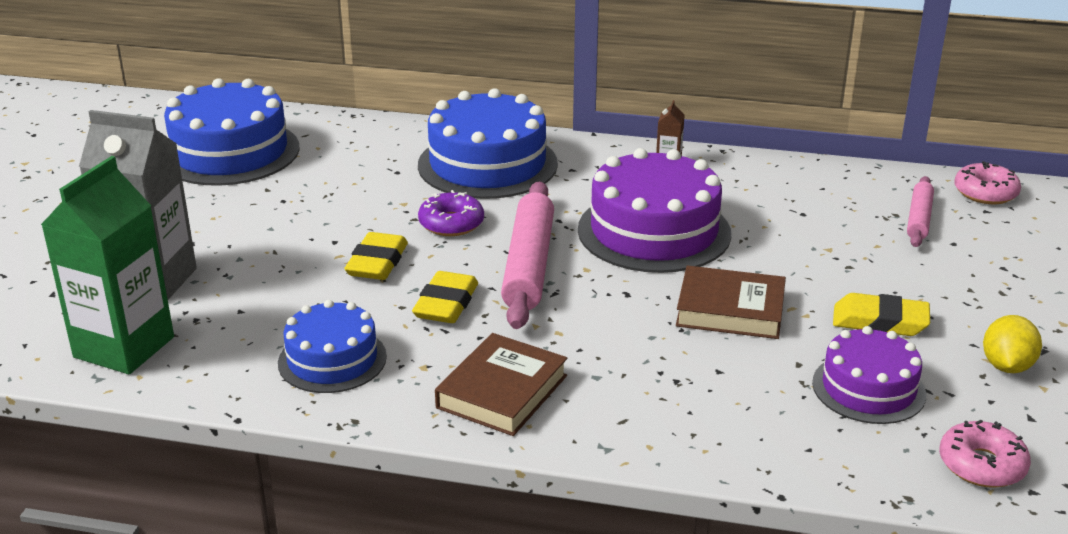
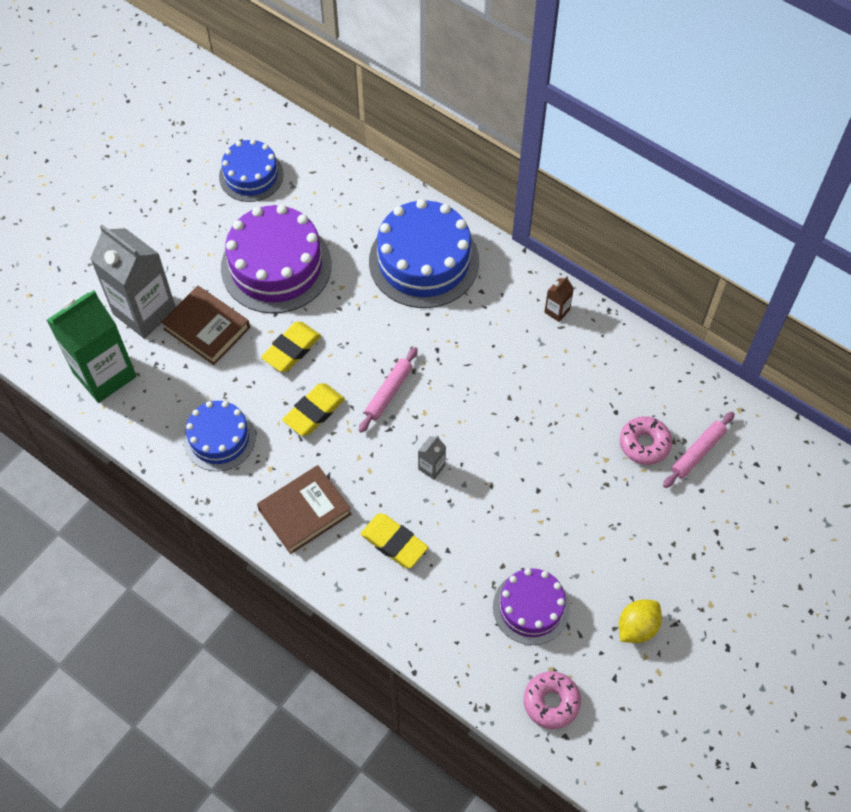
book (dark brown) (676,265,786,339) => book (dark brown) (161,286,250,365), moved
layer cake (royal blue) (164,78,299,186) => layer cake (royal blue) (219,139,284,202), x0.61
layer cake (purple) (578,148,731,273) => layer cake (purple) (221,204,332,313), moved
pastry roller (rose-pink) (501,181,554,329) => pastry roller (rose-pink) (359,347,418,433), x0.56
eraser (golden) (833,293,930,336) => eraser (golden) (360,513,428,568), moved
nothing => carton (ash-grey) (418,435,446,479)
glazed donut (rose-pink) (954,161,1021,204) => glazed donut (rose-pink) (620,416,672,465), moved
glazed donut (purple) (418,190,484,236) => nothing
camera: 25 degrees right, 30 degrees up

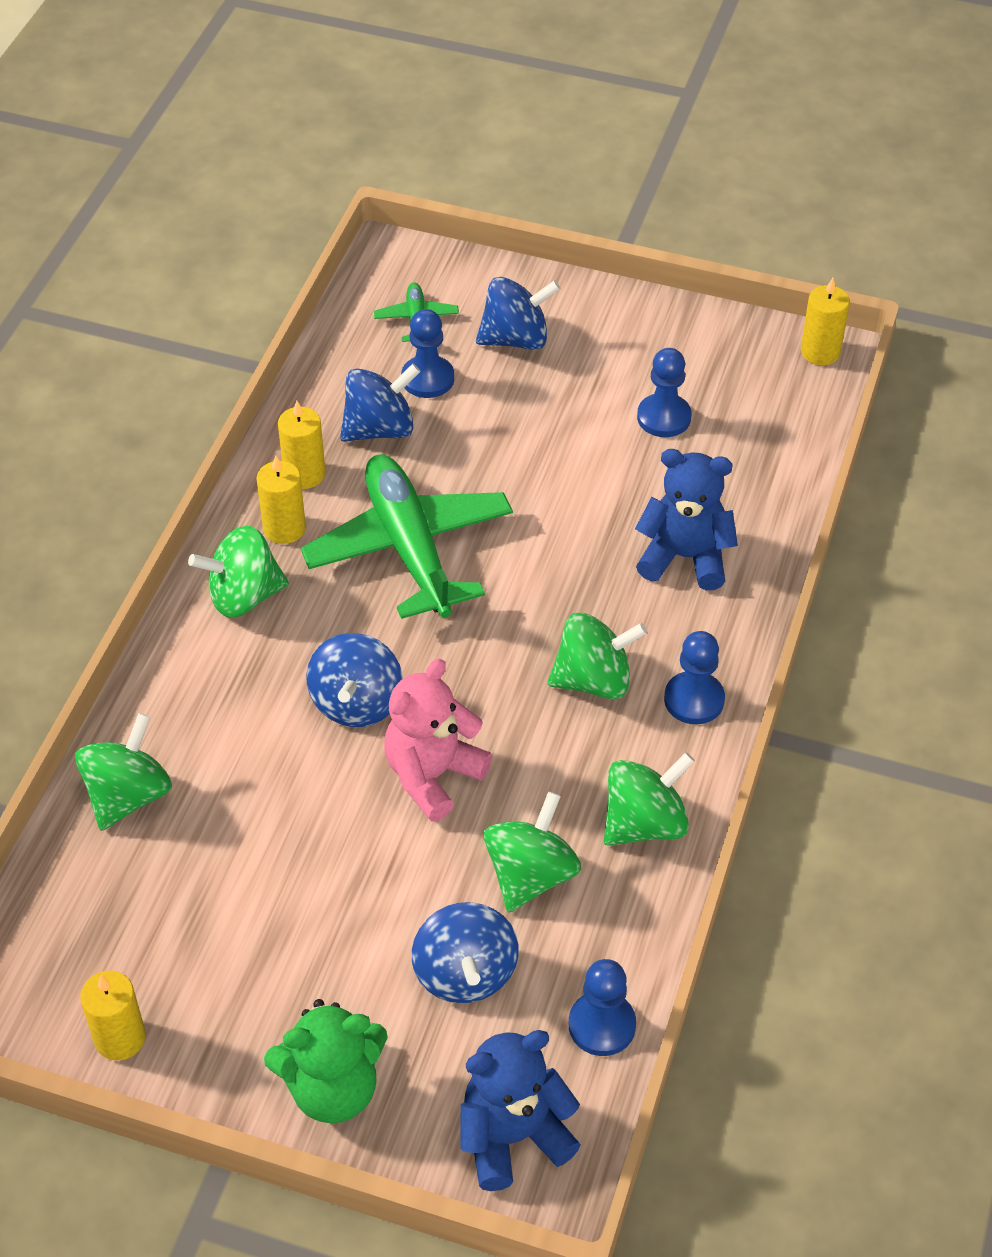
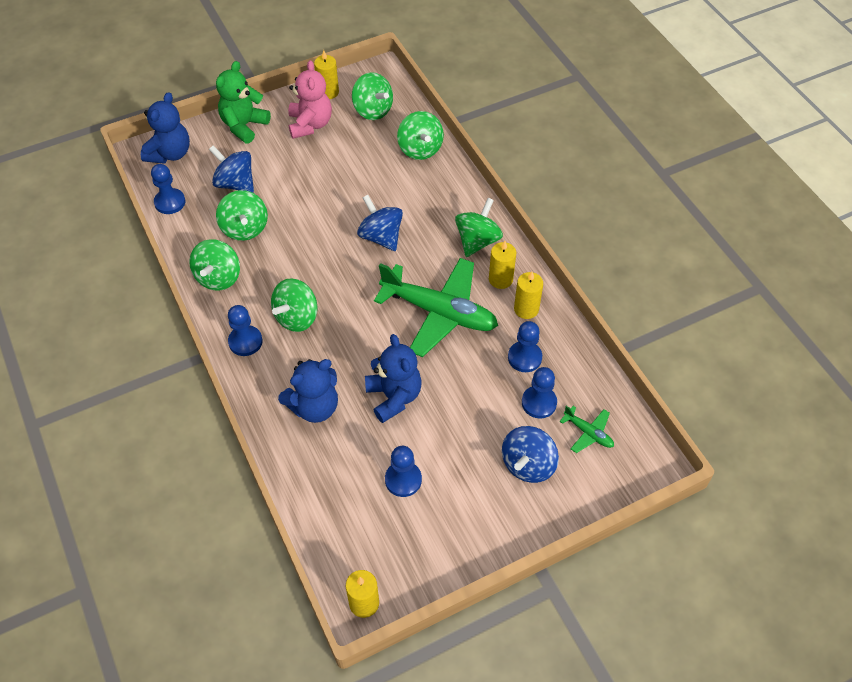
teddy bear (rose-pink) (384,659,492,822) => teddy bear (rose-pink) (288,60,332,139), moved
nothing => toy top (leaf-green) (352,72,393,120)
nothing => teddy bear (royal blue) (365,334,422,423)
toy top (royal blue) (340,364,421,442) => pawn (royal blue) (508,321,542,372)
camera: 135 degrees right, 5 degrees up

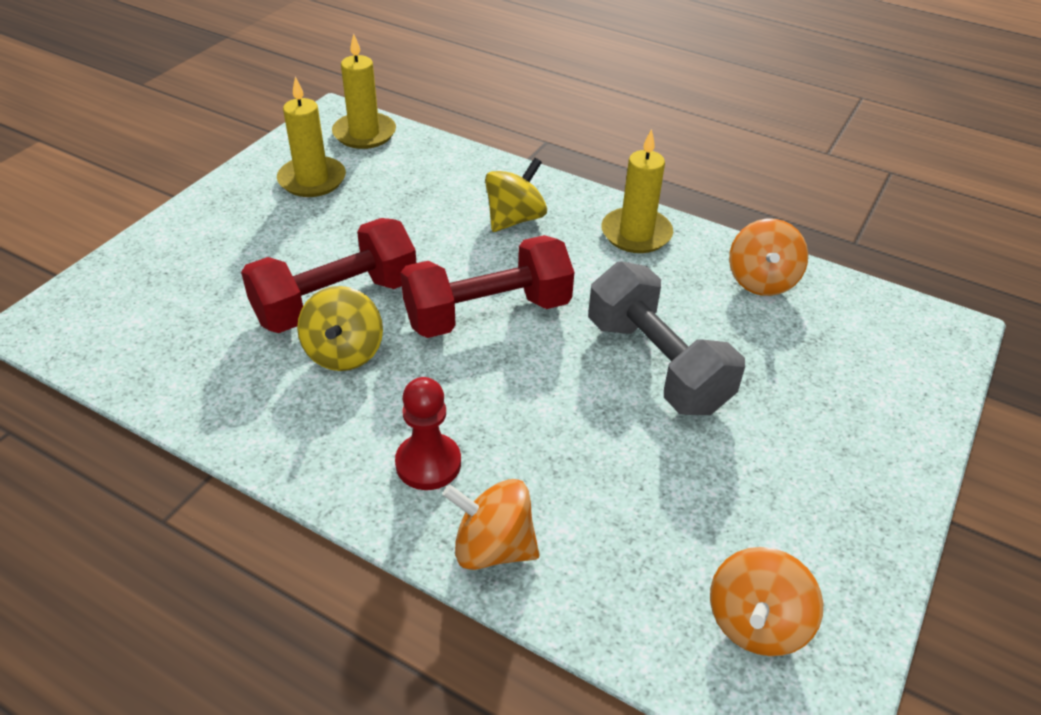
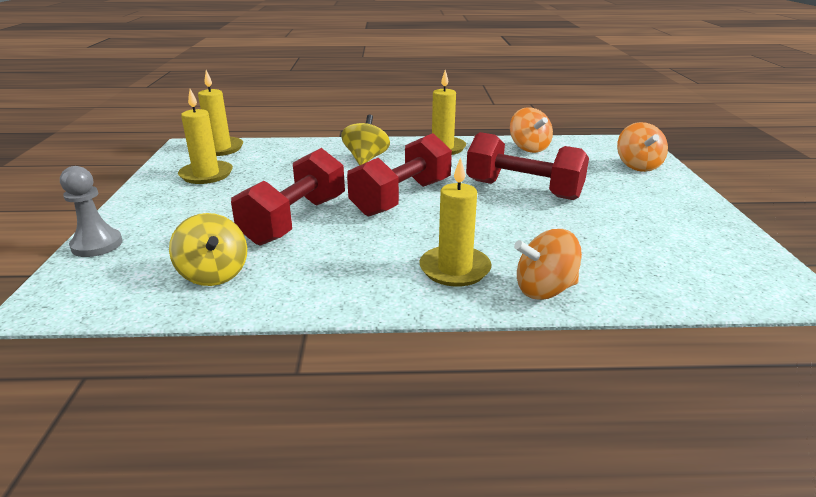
nothing => pawn (ash-grey) (60,166,123,257)
toy top (golden) (297,286,383,371) => toy top (golden) (169,213,247,286), moved
pawn (scarlet) (395,377,461,490) => candle (golden) (419,157,492,287)
hand weight (ash-grey) (588,261,745,415) => hand weight (scarlet) (466,132,589,200)
toy top (orange) (710,547,823,656) => toy top (orange) (617,122,668,172), moved
camera: 30 degrees left, 15 degrees down

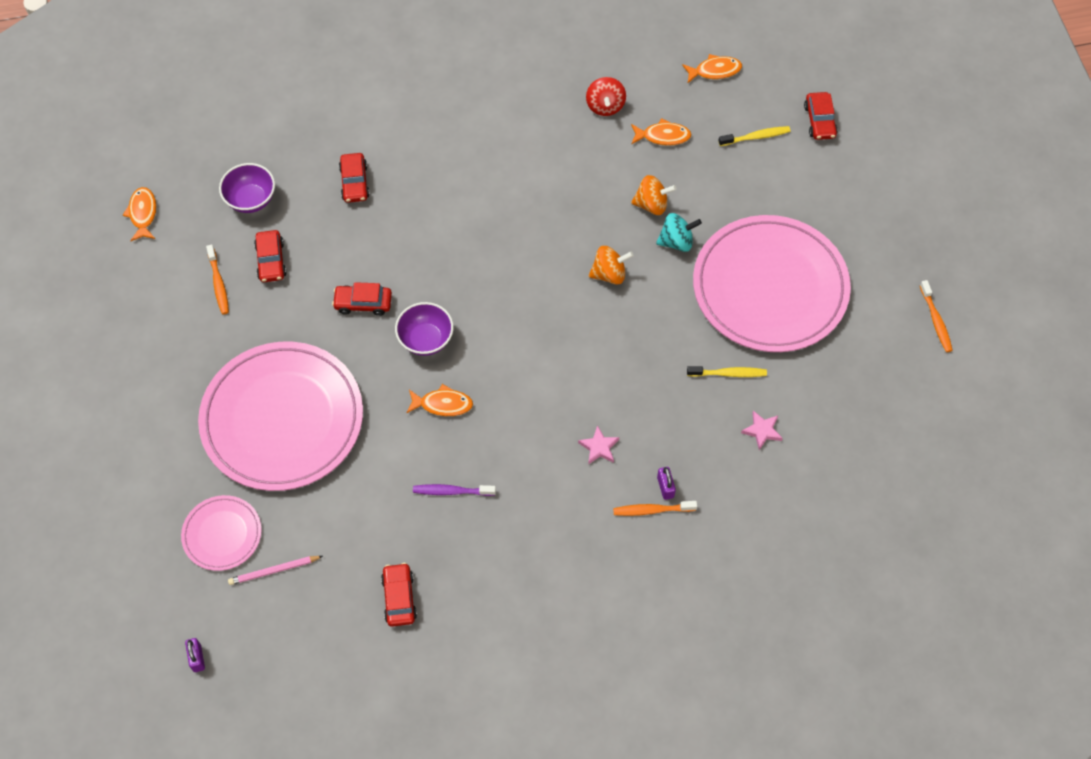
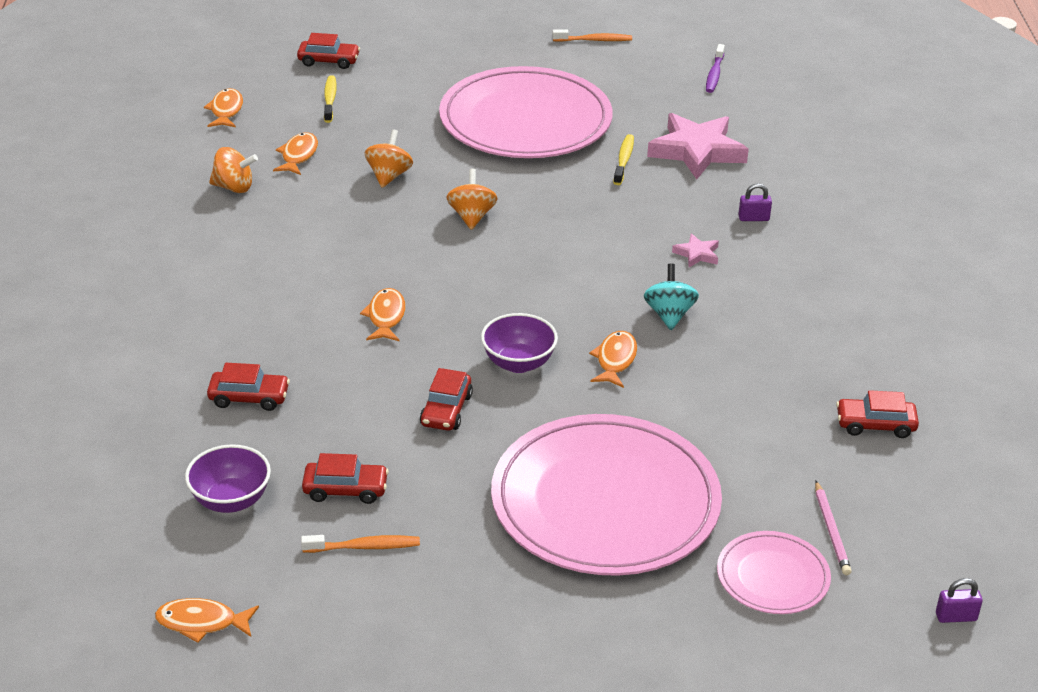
toy top (scarlet) (586,77,626,116) => toy top (orange) (209,147,258,193)
nothing => fish figure (orange) (360,288,405,341)
toy top (turquoise) (656,213,702,252) => toy top (turquoise) (644,263,699,330), moved
five-pointed star (rose-pink) (741,411,783,450) => five-pointed star (rose-pink) (647,113,749,179), x2.23
toothbrush (purple) (413,484,496,496) => toothbrush (purple) (706,44,725,93), moved
toothbrush (orange) (613,501,697,516) => nothing
camera: 80 degrees left, 25 degrees down

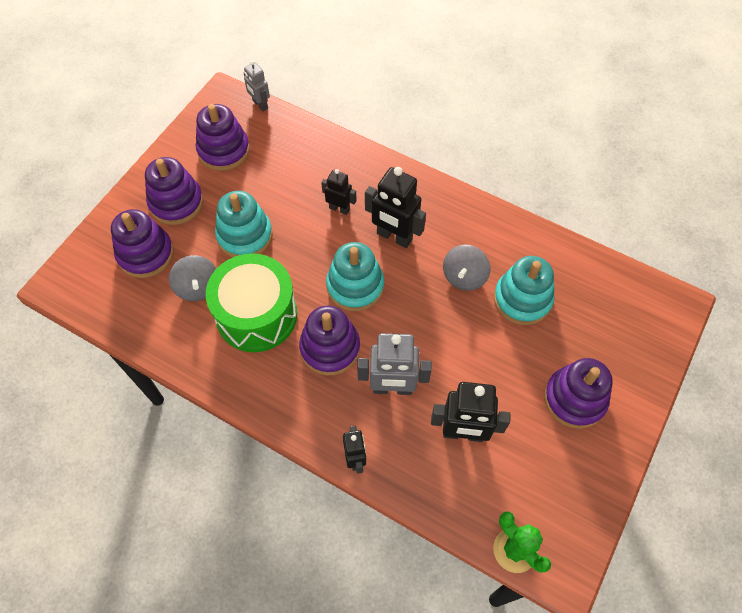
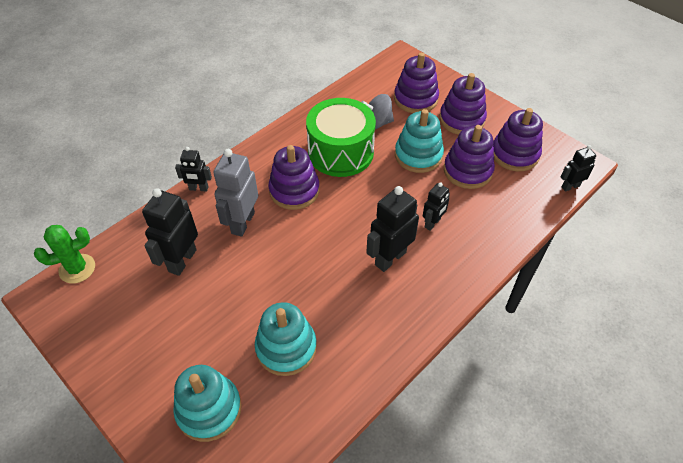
stacking rings (turquoise) (326,242,384,311) => stacking rings (turquoise) (173,365,242,442), moved
stacking rings (purple) (544,358,613,429) => stacking rings (purple) (444,125,495,189), moved
toy robot (ash-grey) (244,60,270,111) => toy robot (jet-black) (561,145,596,192)
toy top (ash-grey) (443,245,490,291) => nothing
camera: 105 degrees right, 10 degrees down

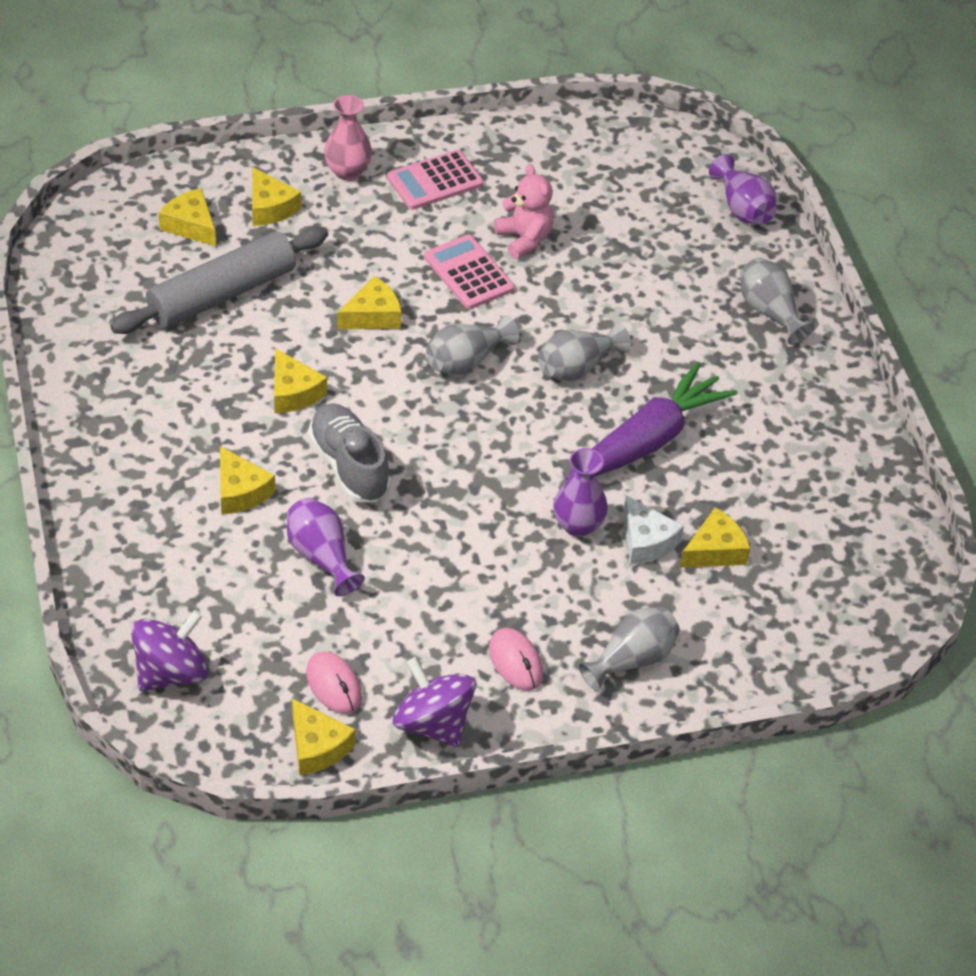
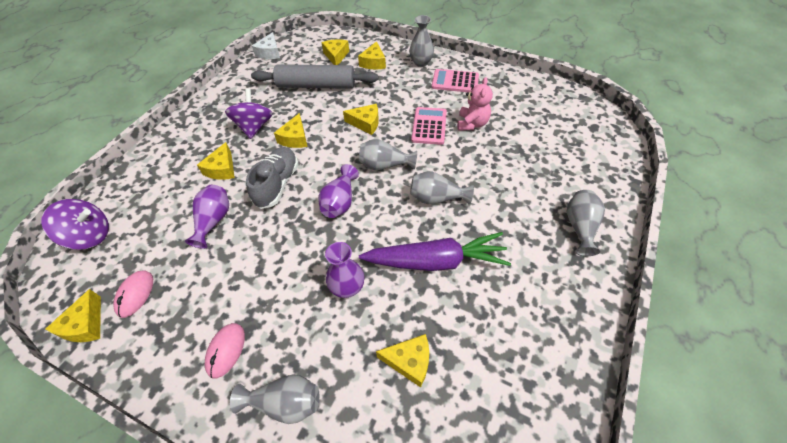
toy top (purple) (393,657,476,747) => toy top (purple) (225,88,273,139), moved
piece of cheese (pure white) (623,495,684,564) => piece of cheese (pure white) (252,32,280,59), moved
flower vase (purple) (709,154,777,224) => flower vase (purple) (318,164,359,218), moved
flower vase (rose-pink) (324,95,372,180) => flower vase (ash-grey) (409,15,434,67)
camera: 45 degrees right, 5 degrees up

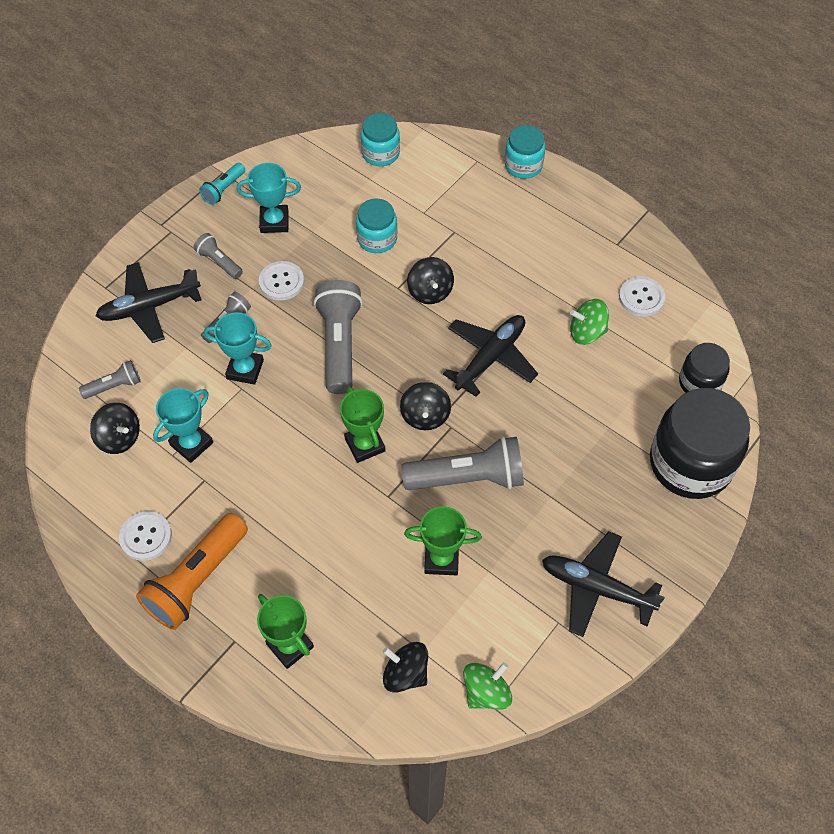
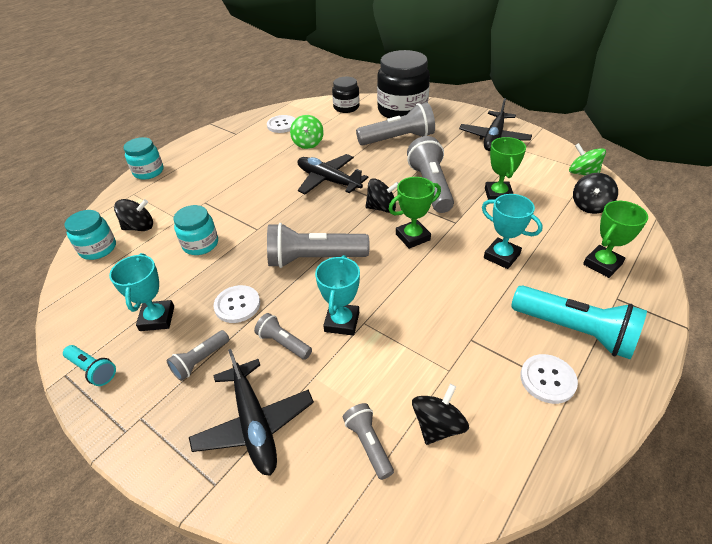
toy top (jet-black) (407,257,454,304) => toy top (jet-black) (114,199,153,231), moved
nothing => torch (ash-grey) (356,102,435,146)
prize cup (turquoise) (153,388,213,463) => prize cup (turquoise) (482,194,543,269), moved
torch (orange) (136,513,248,630) => torch (turquoise) (511,285,647,359)
camera: 90 degrees left, 15 degrees down

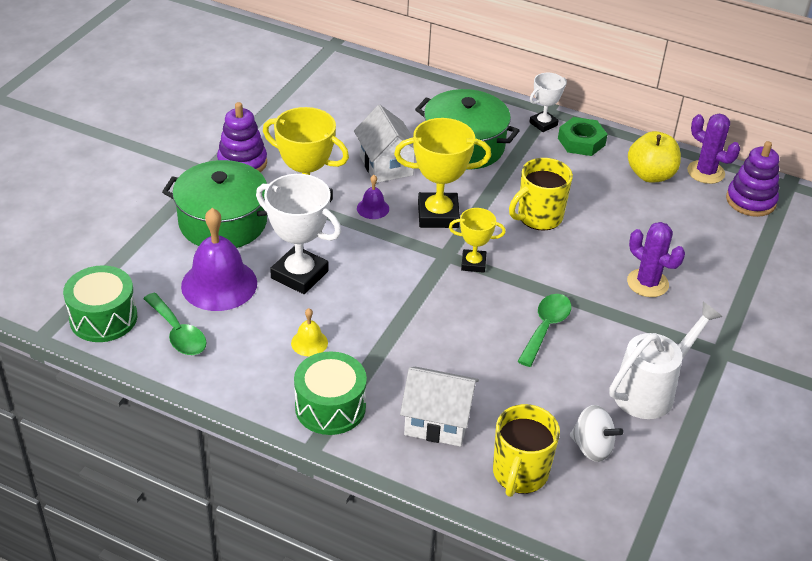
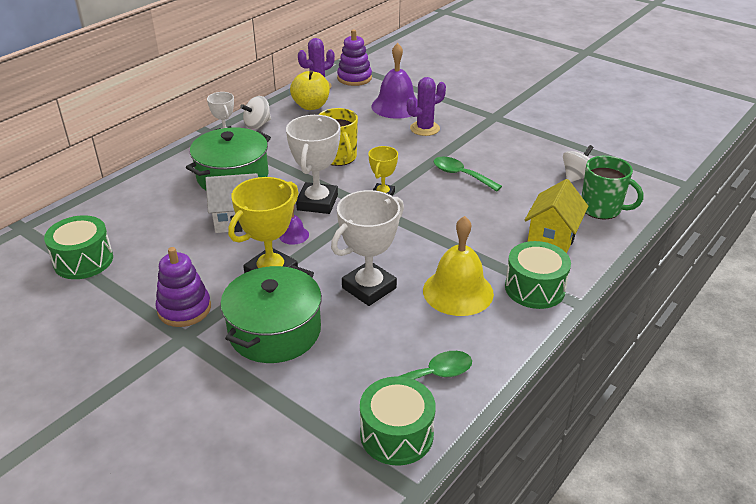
nothing => drum (leaf-green) (44,215,113,279)
hex nut (leaf-green) (558,117,608,156) => toy top (pure white) (240,96,271,129)
prize cup (golden) (394,118,491,228) => prize cup (pure white) (286,115,340,214)
bell (purple) (181,208,257,311) => bell (purple) (371,43,418,119), moved
bell (golden) (291,308,328,356) => bell (golden) (423,216,494,316), x2.14
house (pure white) (400,367,479,447) => house (golden) (525,179,588,253)
tea mug (golden) (493,404,560,497) => tea mug (leaf-green) (582,156,643,219)
sprinkling can (pure white) (609,302,722,419) => nothing
camera: 75 degrees left, 5 degrees down

